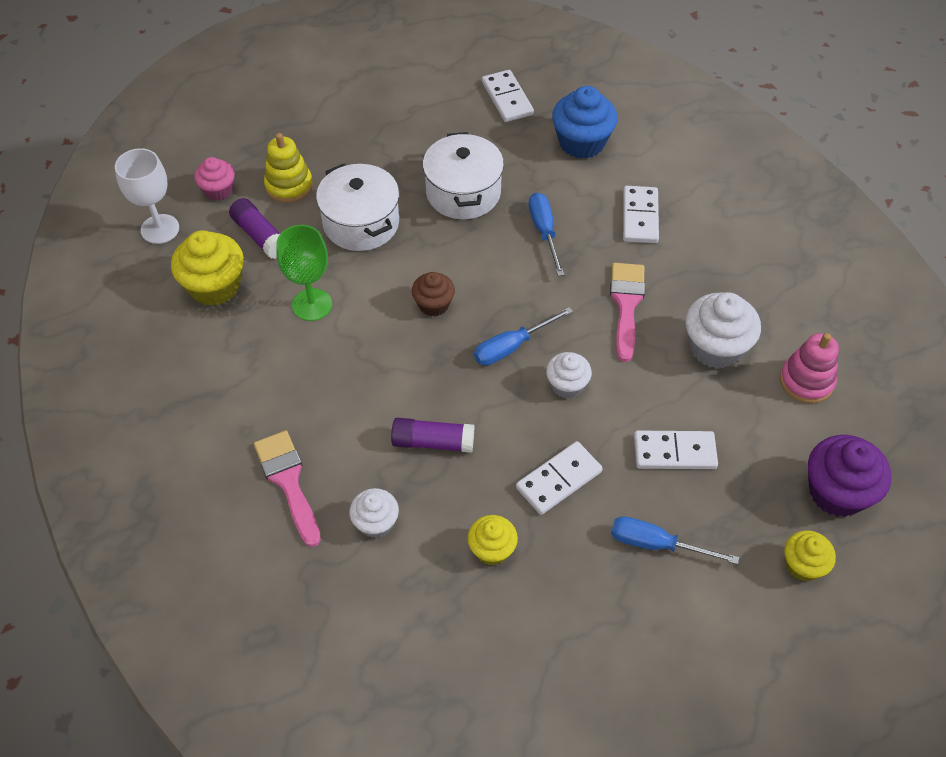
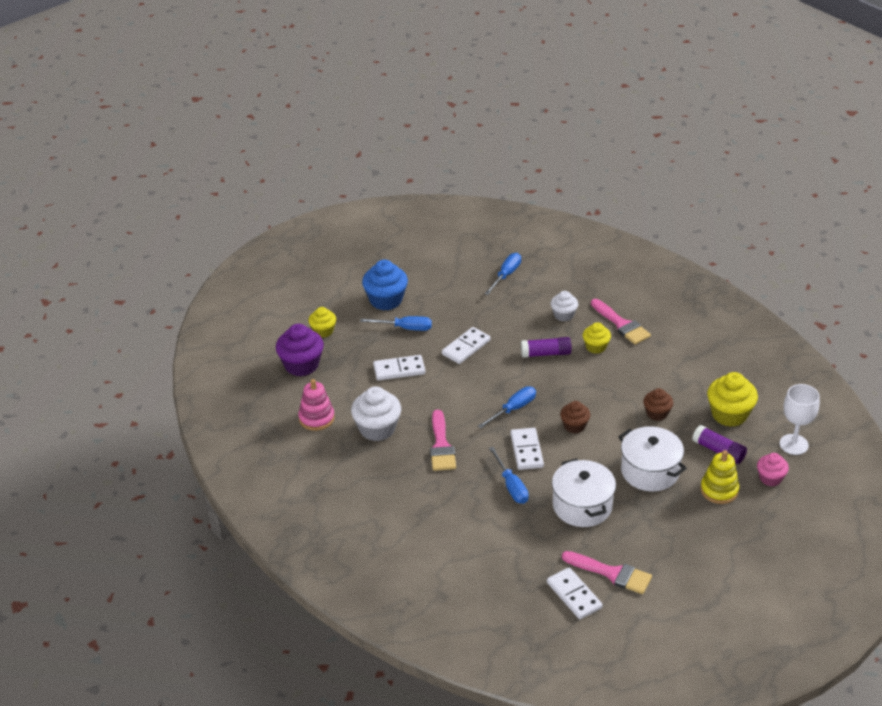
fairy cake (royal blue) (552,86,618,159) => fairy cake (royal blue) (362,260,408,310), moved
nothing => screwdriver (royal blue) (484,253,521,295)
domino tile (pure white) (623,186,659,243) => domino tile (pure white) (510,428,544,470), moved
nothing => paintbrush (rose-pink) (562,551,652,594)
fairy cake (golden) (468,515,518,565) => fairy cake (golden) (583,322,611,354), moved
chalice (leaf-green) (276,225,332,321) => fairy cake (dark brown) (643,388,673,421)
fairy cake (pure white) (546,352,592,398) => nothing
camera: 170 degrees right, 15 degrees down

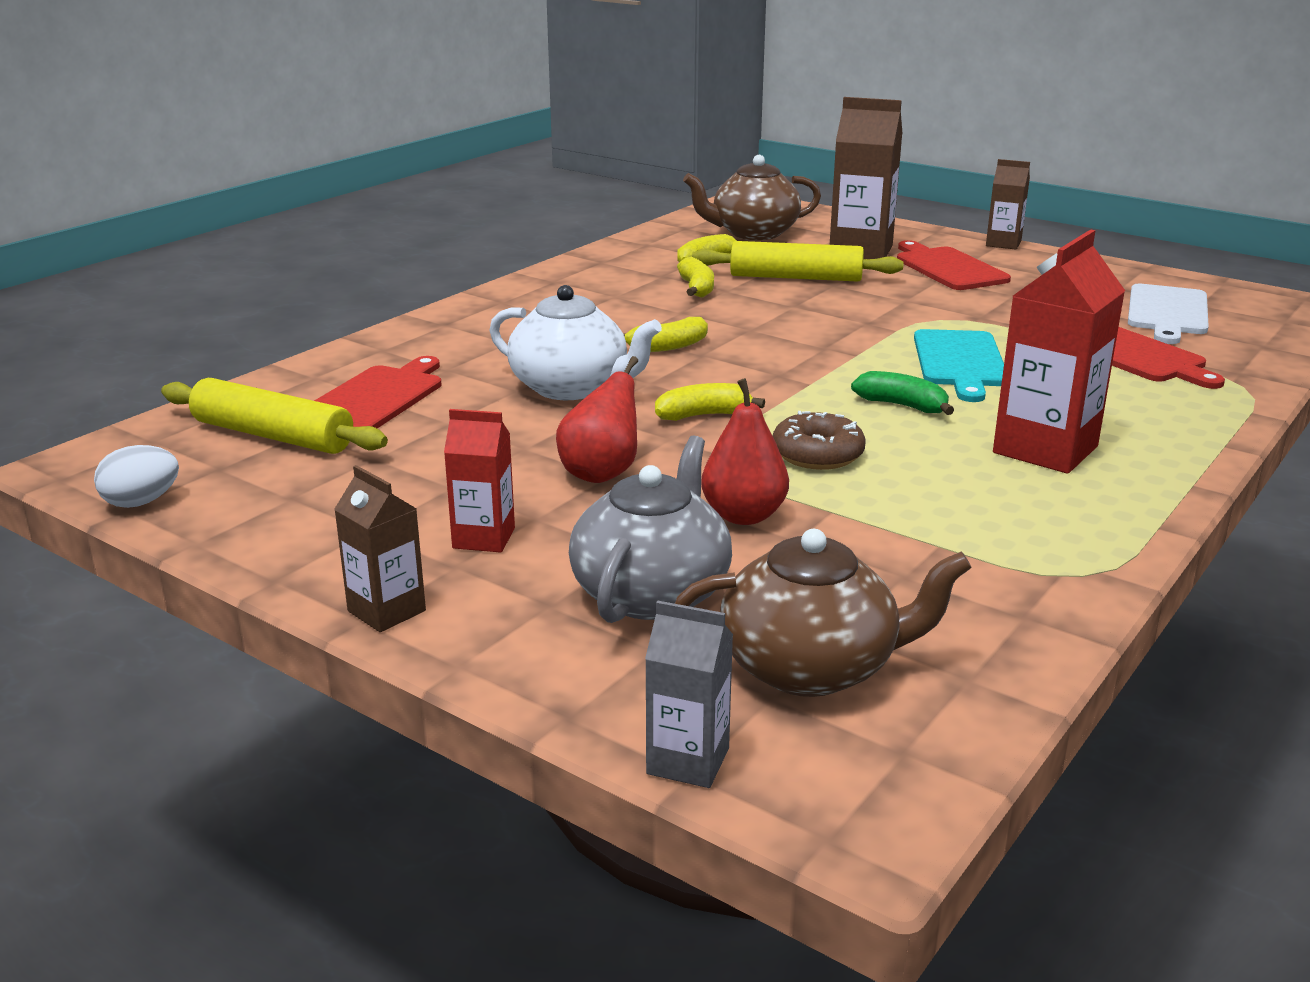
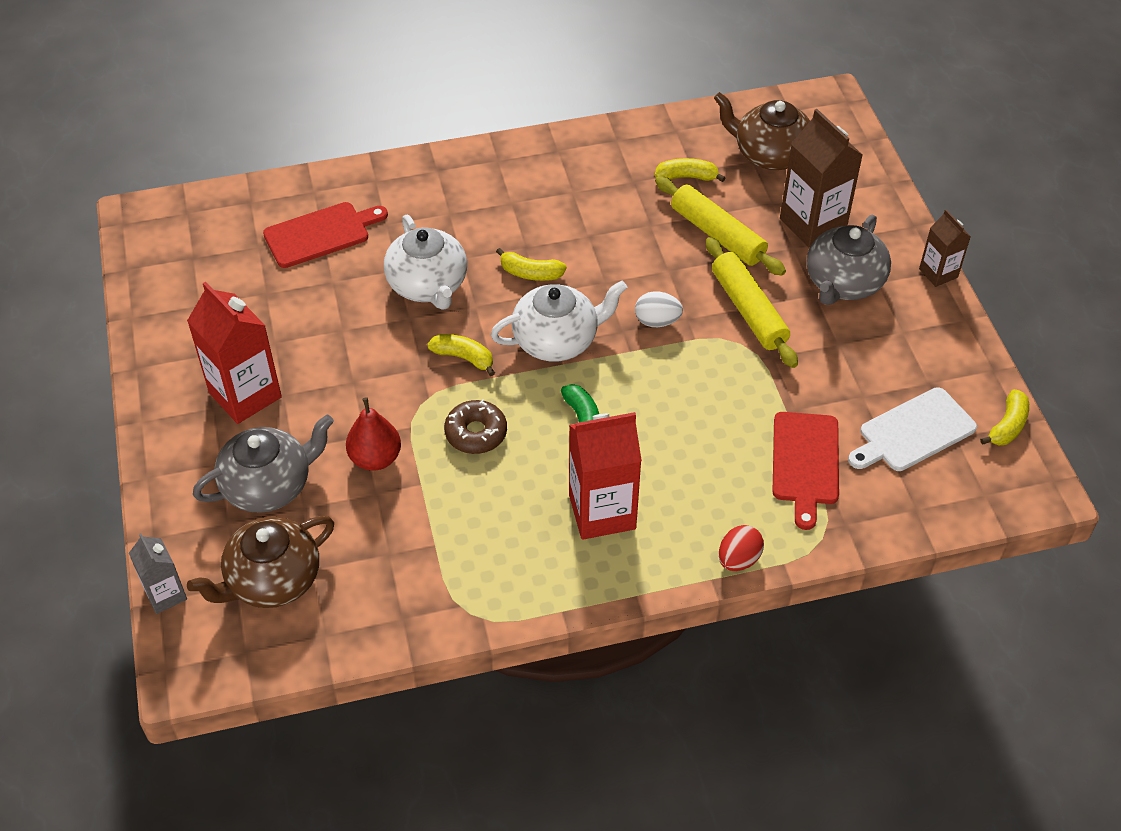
carton (scarlet) (444,409,515,553) => carton (scarlet) (187,282,282,424), x1.77
china teapot (dark brown) (675,529,972,697) => china teapot (dark brown) (187,516,334,608), 105 degrees clockwise
nothing => china teapot (pure white) (491,281,627,362)
toy egg (pure white) (94,445,179,508) => toy egg (pure white) (635,291,683,327), moved
pastry roller (golden) (161,378,388,454) => pastry roller (golden) (706,237,798,368), moved
nothing => toy egg (scarlet) (719,525,764,571)
bread board (scarlet) (897,240,1011,290) => china teapot (ash-grey) (807,215,891,305)
banana (golden) (677,257,714,298) => banana (golden) (980,389,1029,445), moved
carton (dark brown) (334,465,426,632) => nothing
pear (scarlet) (556,356,638,483) => nothing
bread board (turquoise) (914,329,1004,402) => nothing
camera: 40 degrees right, 25 degrees up

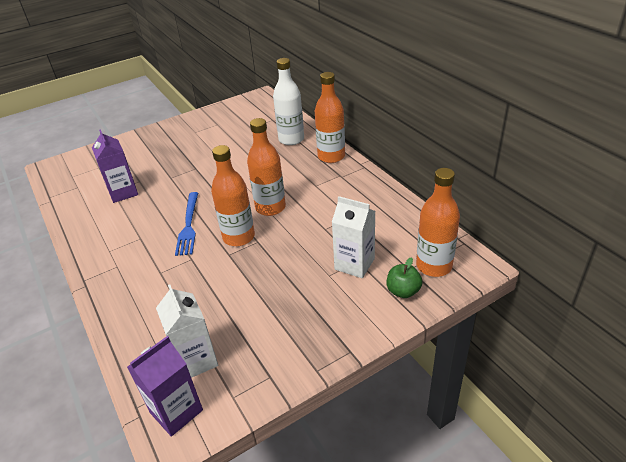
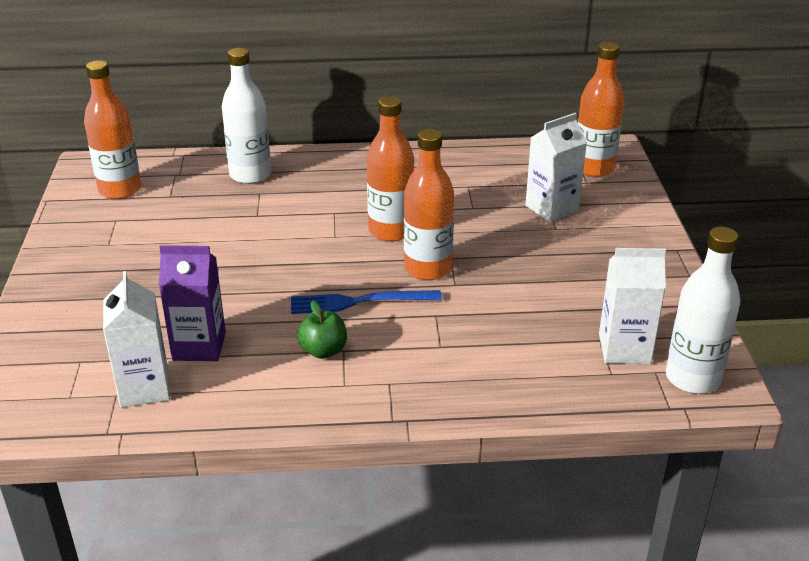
drink bottle (orange) (315,72,345,163) => drink bottle (orange) (84,60,141,199), moved
nothing => carton (pure white) (103,271,170,407)
fork (royal blue) (175,192,198,256) => fork (royal blue) (291,290,442,314), 150 degrees clockwise
apple fruit (leaf-green) (387,257,422,298) => apple fruit (leaf-green) (297,300,347,359), moved
carton (purple) (127,336,203,437) => drink bottle (pure white) (666,227,740,394)
camera: 65 degrees left, 5 degrees down

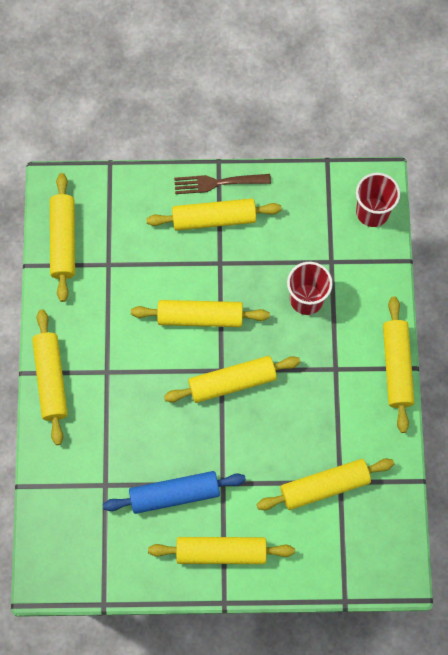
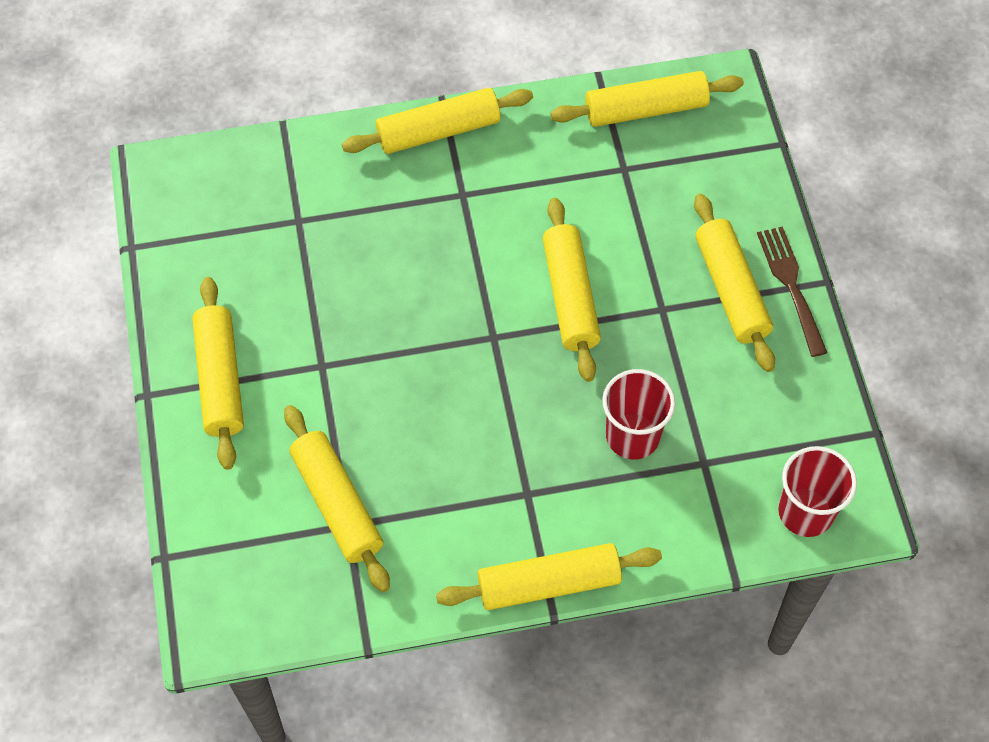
pastry roller (royal blue) (103,471,246,514) => nothing
pastry roller (golden) (164,356,300,403) => nothing
camera: 80 degrees right, 10 degrees down

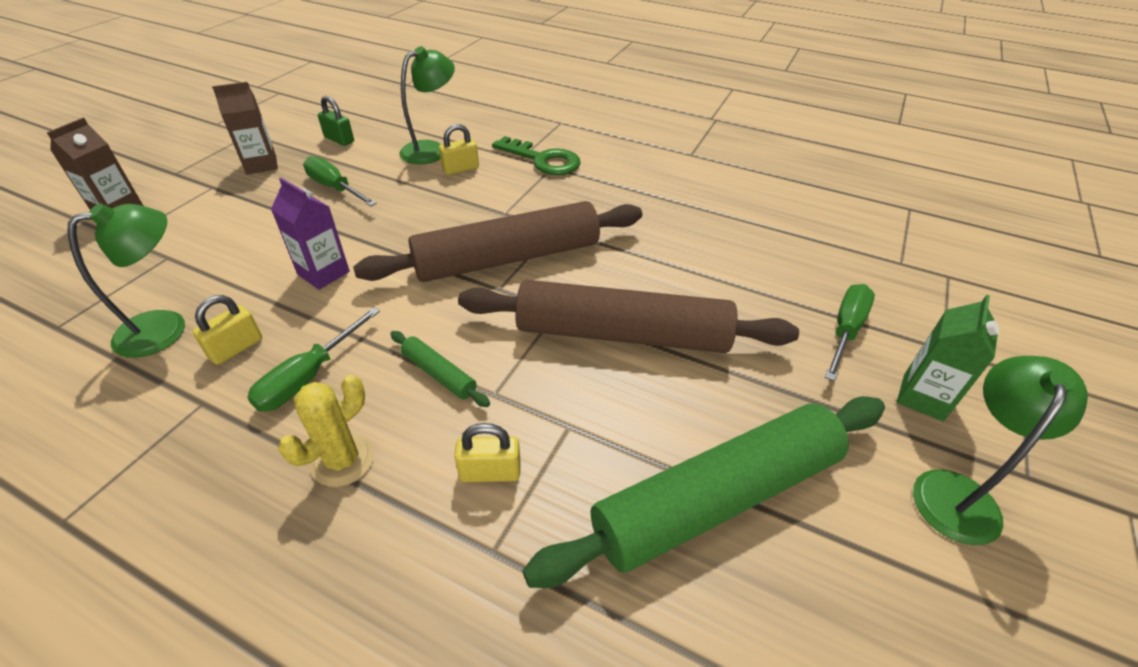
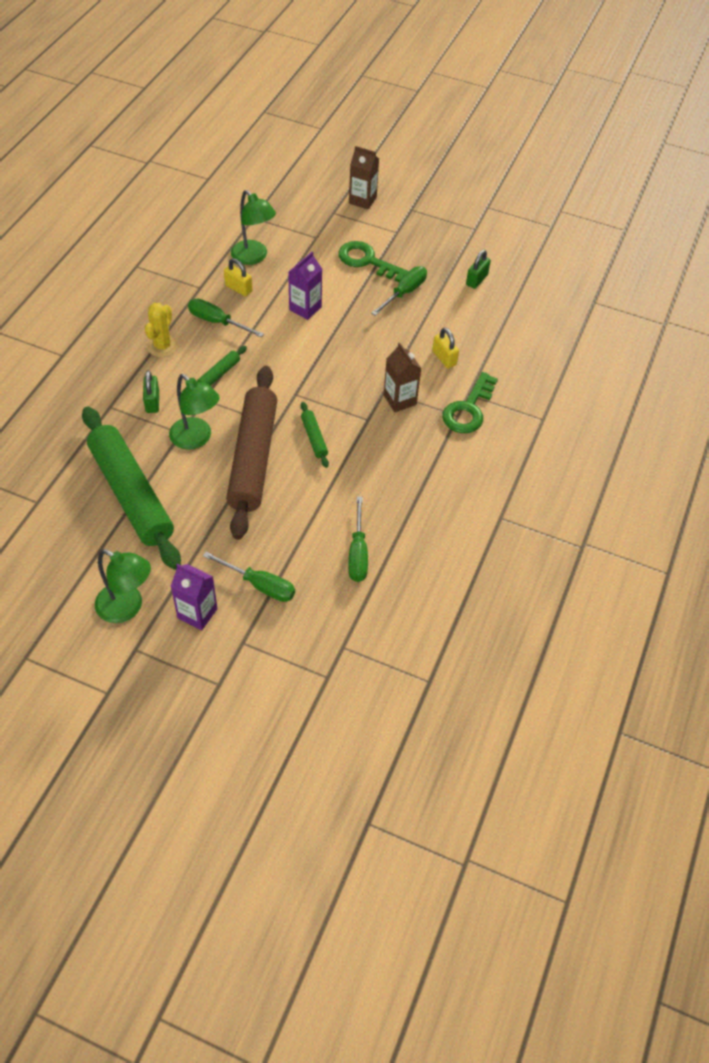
lock (golden) (454,423,521,482) => lock (leaf-green) (143,371,159,413)
cactus (golden) (278,375,374,487) => cactus (golden) (145,303,178,357), 75 degrees clockwise
reading lamp (leaf-green) (399,46,455,164) => reading lamp (leaf-green) (169,374,220,450), moved
carton (leaf-green) (897,295,999,421) => carton (purple) (170,564,217,631)
nothing => pastry roller (leaf-green) (301,402,329,468)
nothing => door key (leaf-green) (338,241,409,282)
nothing => screwdriver (leaf-green) (348,496,368,582)
carton (dark brown) (212,82,278,175) => carton (dark brown) (384,343,421,412), moved
pastry roller (dark brown) (353,201,642,282) => nothing
camera: 85 degrees right, 10 degrees up

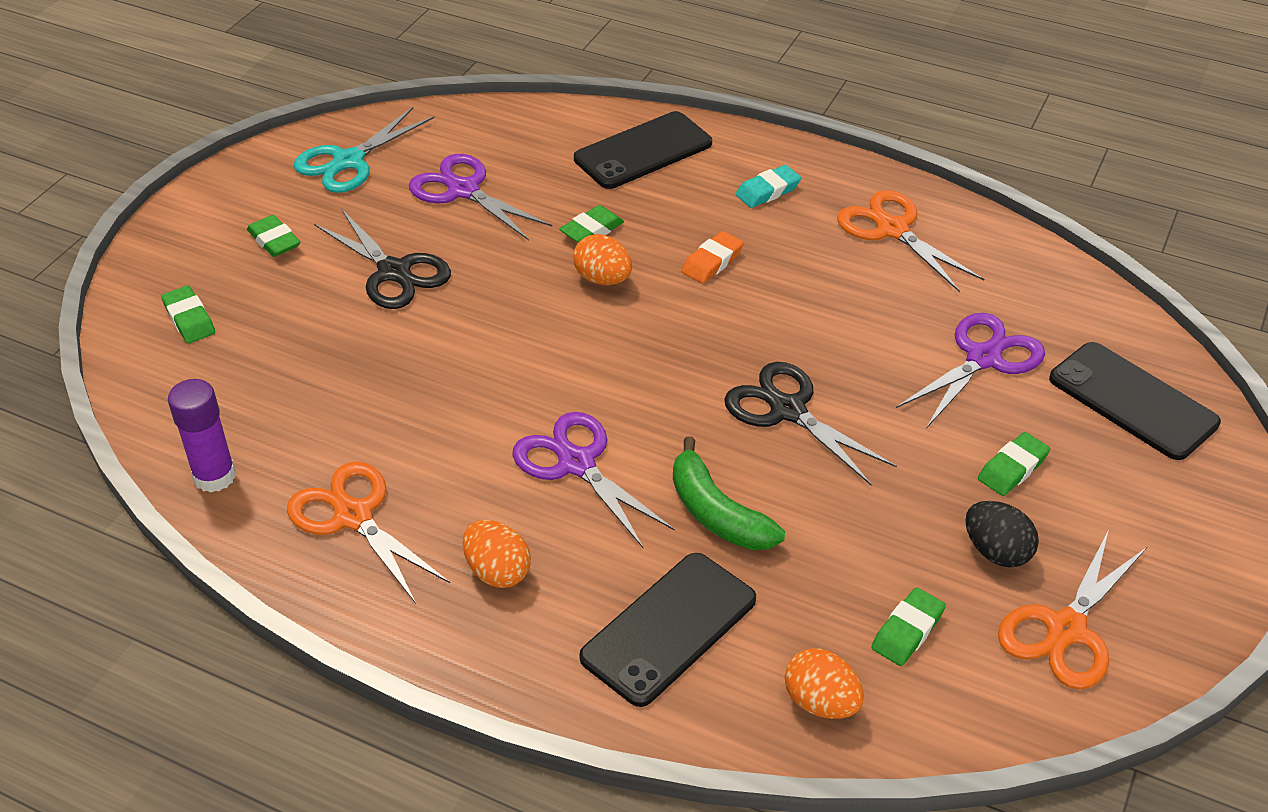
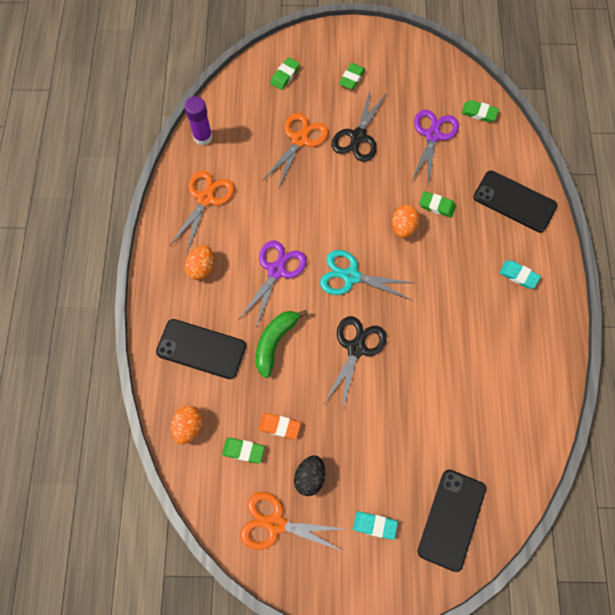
eraser (orange) (682,231,744,284) => eraser (orange) (259,413,301,439), moved
scissors (orange) (837,190,984,292) => scissors (orange) (263,113,329,187), moved
scissors (turquoise) (294,107,435,193) => scissors (turquoise) (320,250,414,300), moved
nothing => eraser (turquoise) (353,511,398,540)
eraser (leaf-green) (978,432,1050,496) => eraser (leaf-green) (461,100,499,122), moved
scissors (purple) (896,313,1045,429) => nothing
camera: 65 degrees right, 25 degrees up

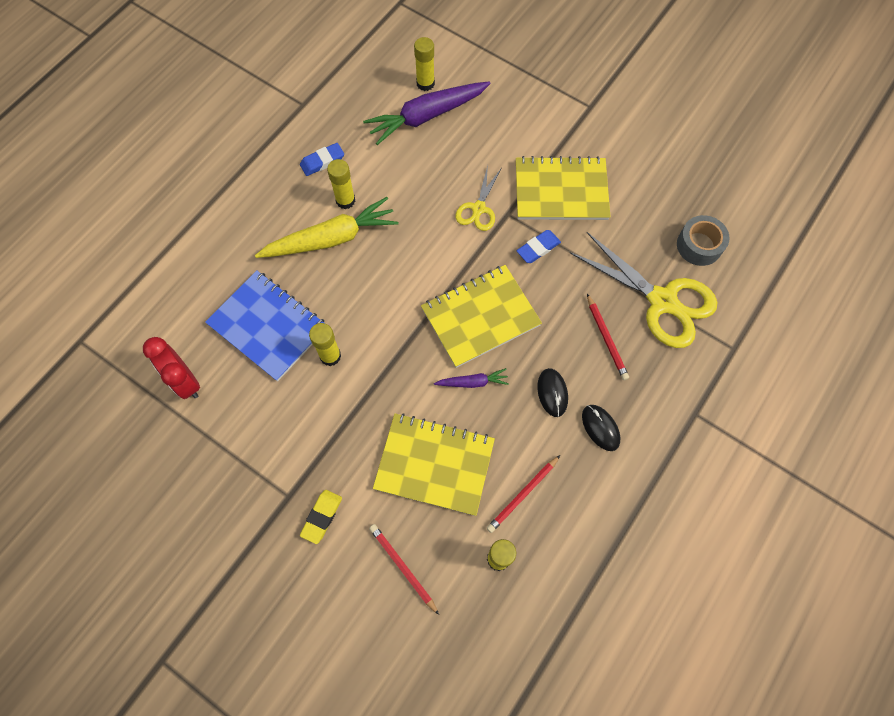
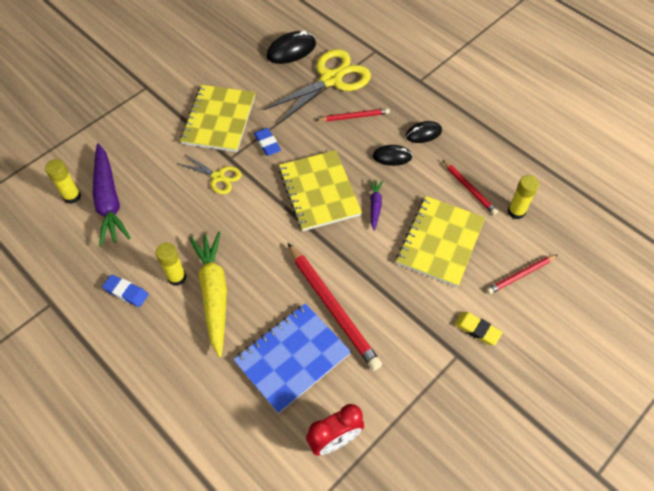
eraser (royal blue) (300,143,344,176) => eraser (royal blue) (102,275,148,307), 45 degrees counterclockwise
sticky tape (ash-grey) (677,215,730,266) => mouse (jet-black) (267,31,316,64)
glue (golden) (309,323,341,366) => lead pencil (scarlet) (288,243,382,371)
camera: 80 degrees left, 10 degrees down

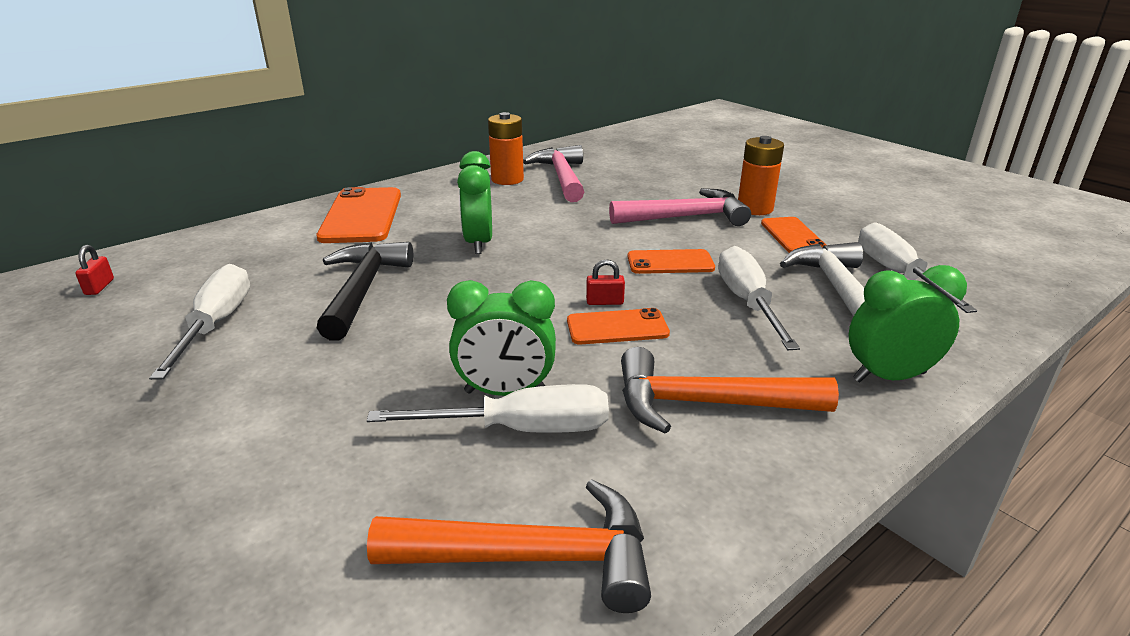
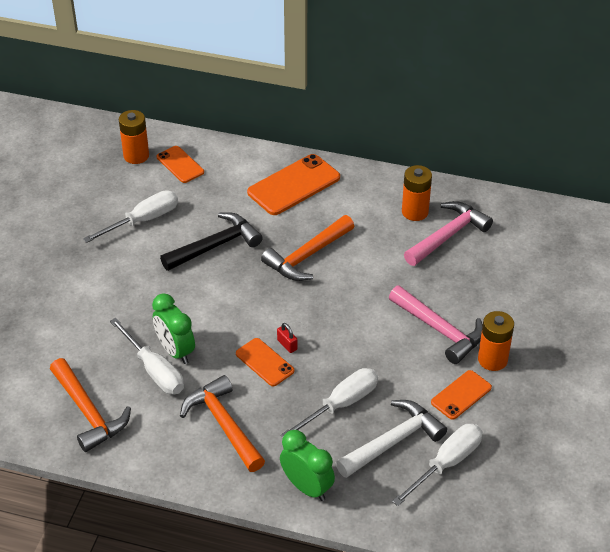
lock (scarlet) (75,245,114,295) => AA battery (orange) (119,110,149,164)
smartphone (orange) (628,249,715,274) => smartphone (orange) (156,146,204,183), moved
bedside clock (leaf-green) (457,151,492,254) => claw hammer (orange) (261,215,354,281)
camera: 55 degrees right, 15 degrees up

